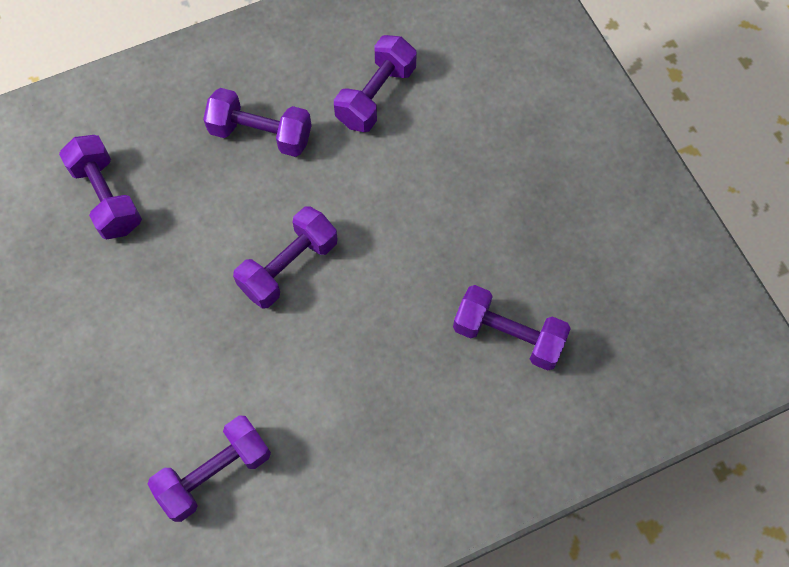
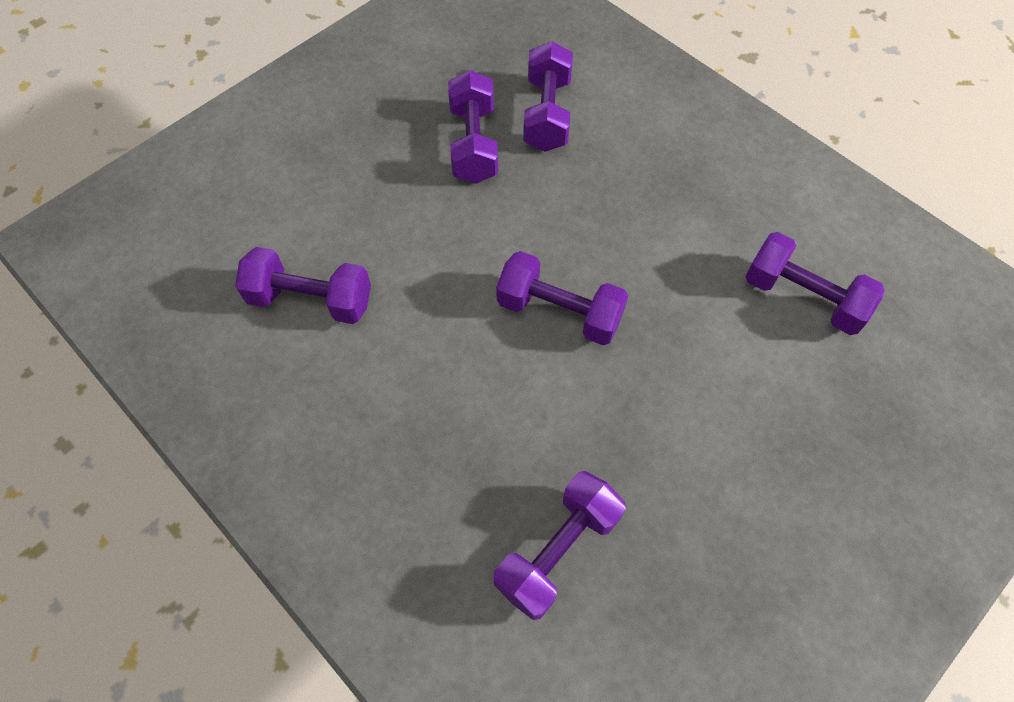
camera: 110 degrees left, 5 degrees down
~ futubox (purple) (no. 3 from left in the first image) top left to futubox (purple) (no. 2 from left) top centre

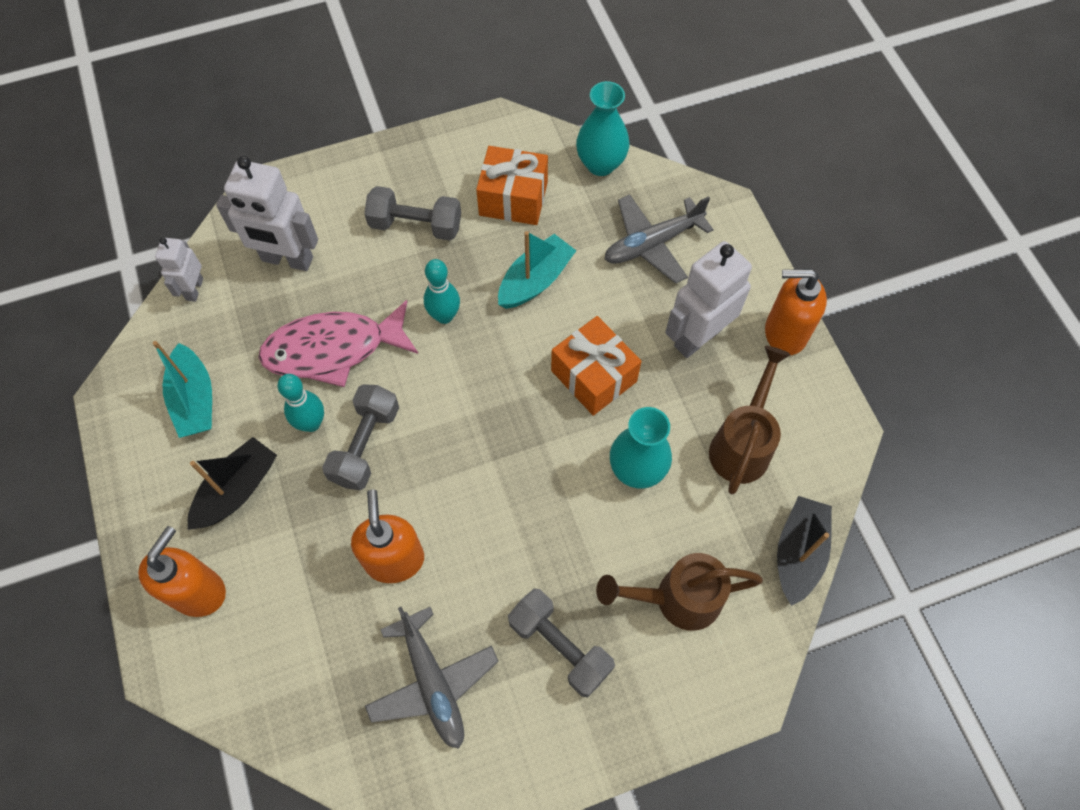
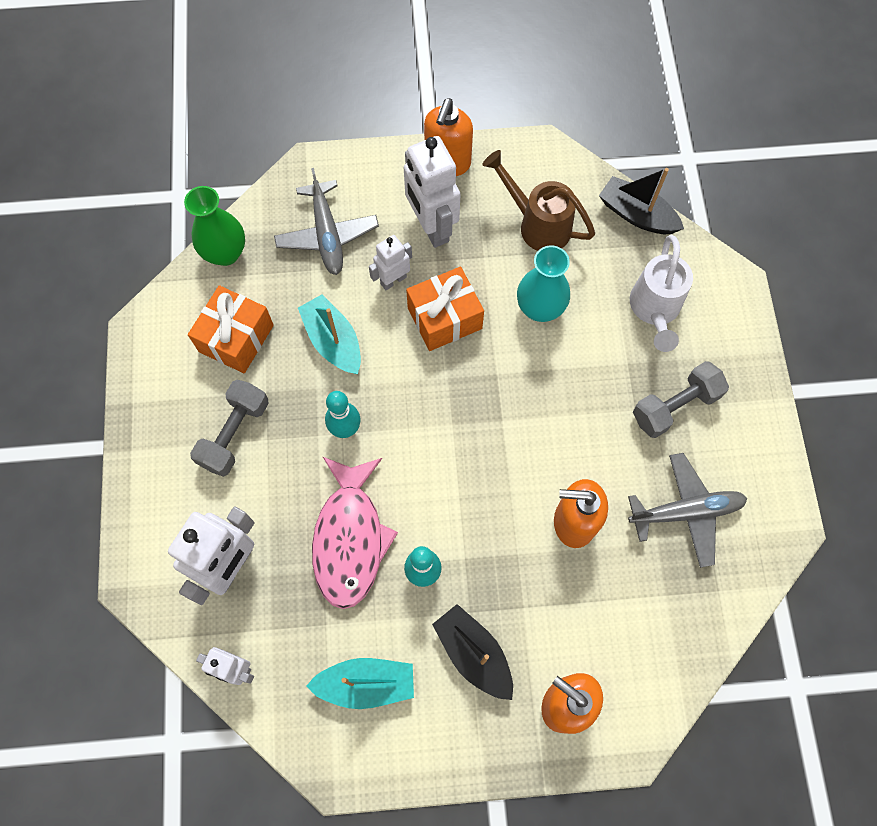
camera: 75 degrees left, 5 degrees up
~ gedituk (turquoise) (no. 1 from left) top centre to gedituk (green) top left
- futubox (grey) (no. 1 from left) centre
~ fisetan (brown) (no. 1 from left) bottom centre to fisetan (white) middle right
+ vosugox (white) (no. 3 from left) top centre

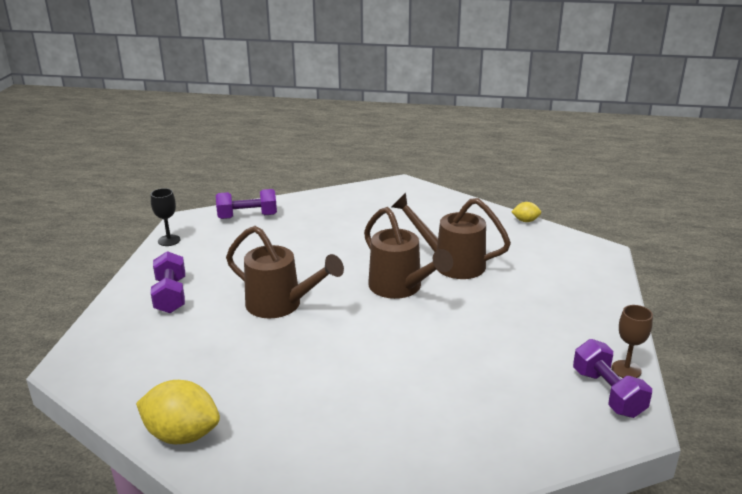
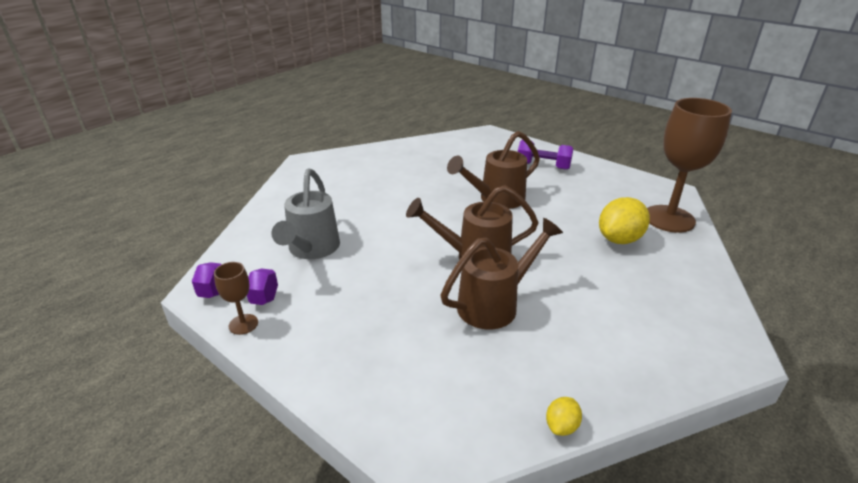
camera: 120 degrees right, 5 degrees up
- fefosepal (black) middle left
~ futubox (purple) (no. 2 from left) middle left to fefosepal (brown) (no. 2 from left) middle right
~ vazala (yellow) (no. 1 from left in the first image) bottom left to vazala (yellow) (no. 2 from left) middle right
+ fisetan (grey) centre

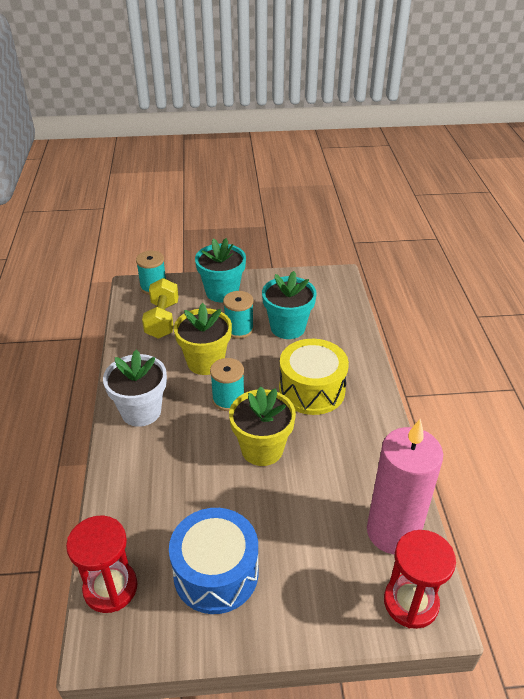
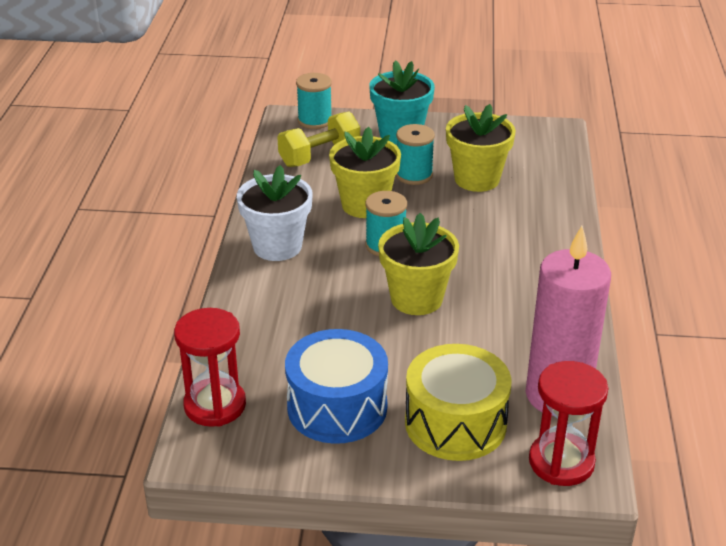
camera: 10 degrees right, 5 degrees down
~ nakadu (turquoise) (no. 2 from left) centre to nakadu (yellow) (no. 3 from left) top centre
~ futubox (yellow) middle left = top centre 45 degrees clockwise
~ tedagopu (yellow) centre to bottom centre

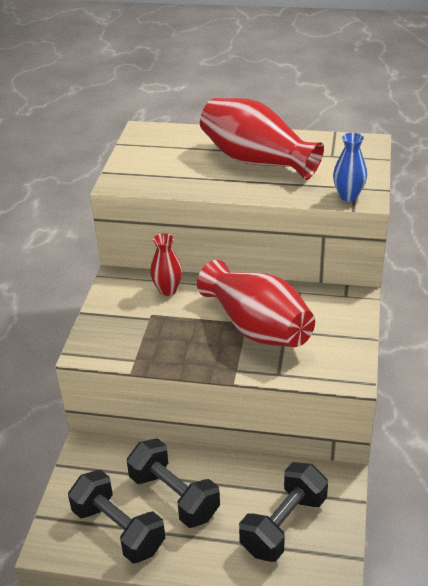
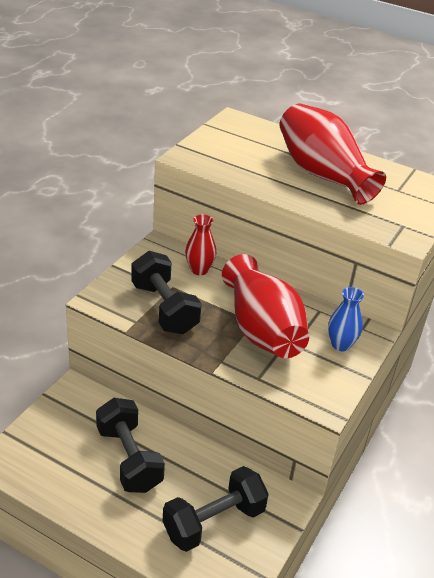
camera: 15 degrees right, 0 degrees up
~ gedituk (blue) top right to middle right
~ futubox (black) (no. 1 from left in the first image) bottom left to futubox (black) (no. 2 from left) centre

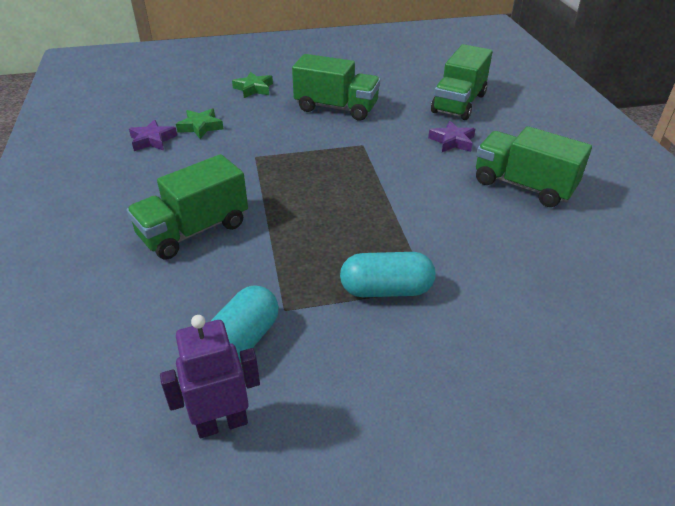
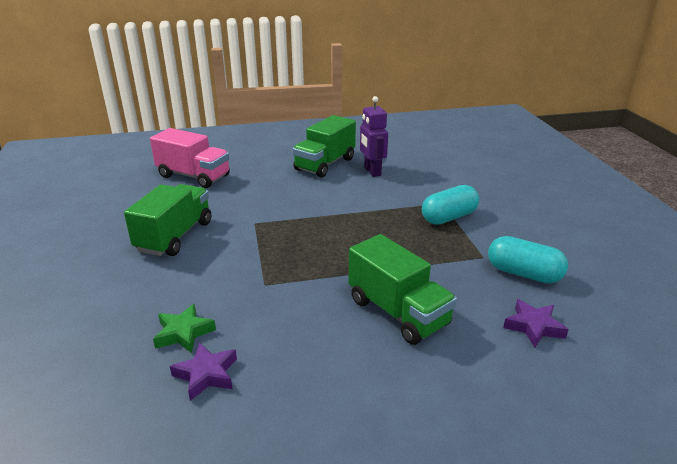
camera: 90 degrees left, 10 degrees down
~ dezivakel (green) (no. 3 from left) top right to dezivakel (pink) middle left
- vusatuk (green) (no. 2 from left) top centre
~ vusatuk (purple) (no. 2 from left) top right to bottom right
~ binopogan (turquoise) (no. 2 from left in the first image) centre = centre 60 degrees clockwise
~ vosugox (purple) bottom left to top centre

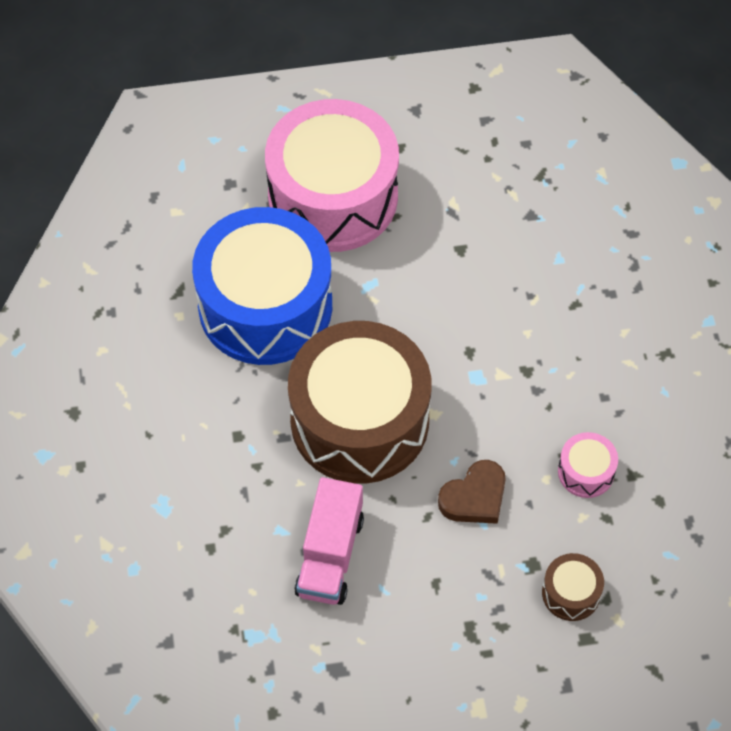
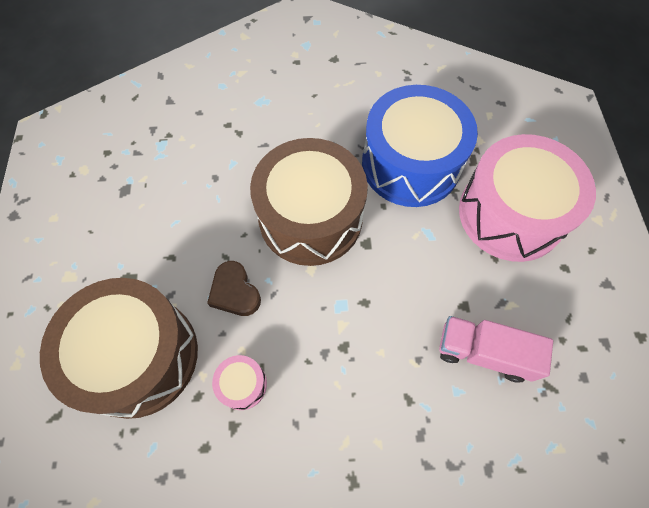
camera: 95 degrees right, 5 degrees up
~ dezivakel (pink) bottom centre to bottom right
~ tedagopu (brown) (no. 2 from left in the first image) bottom right = bottom left x2.49

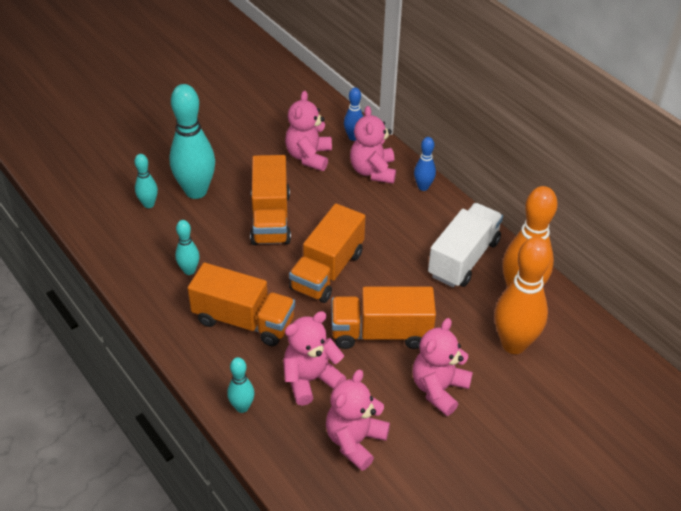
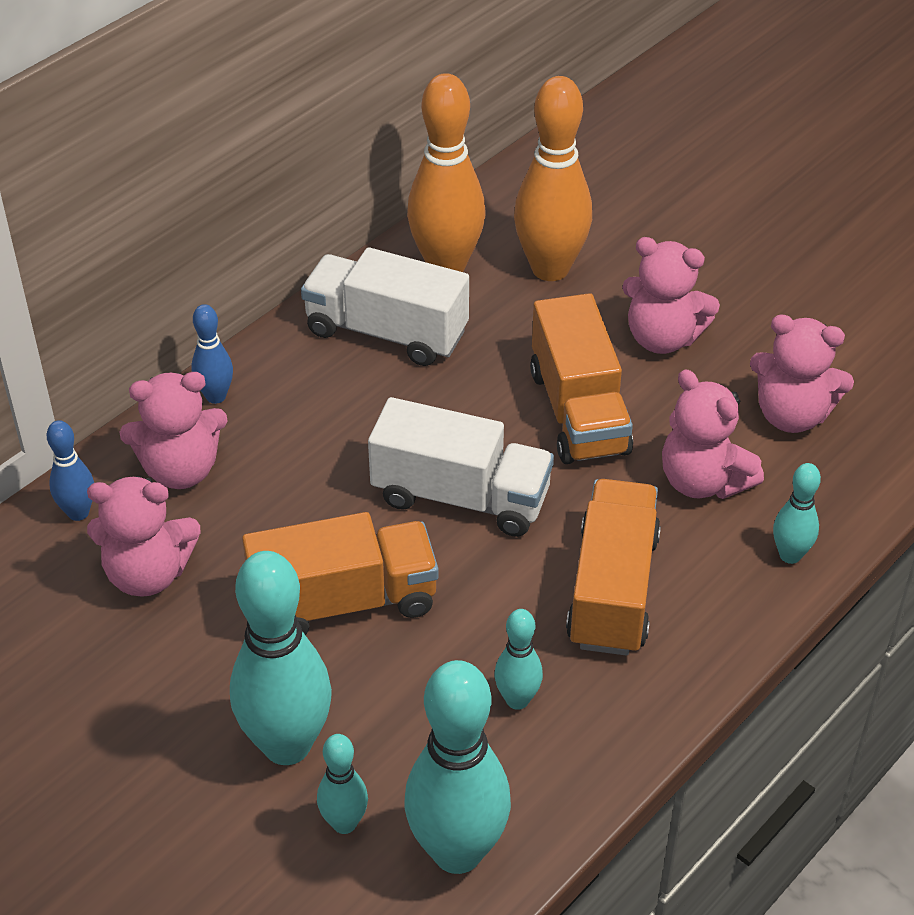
camera: 100 degrees left, 0 degrees up
~ dezivakel (orange) (no. 3 from left) centre to dezivakel (white) (no. 2 from left) centre
+ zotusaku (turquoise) (no. 3 from left) bottom centre

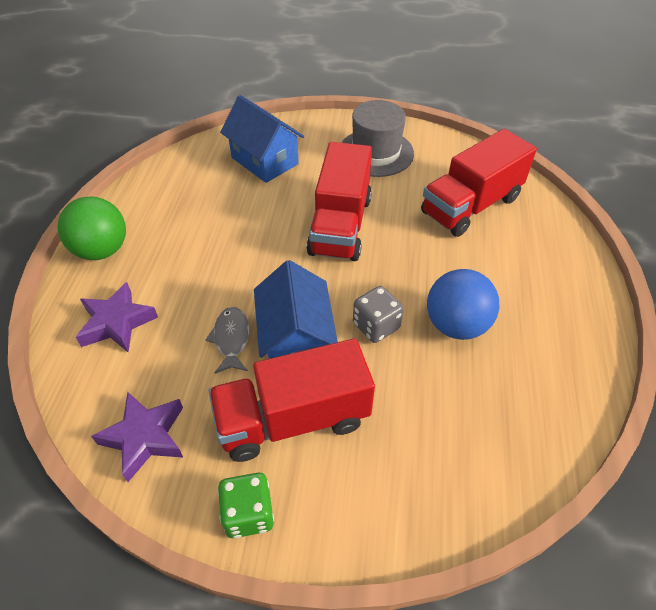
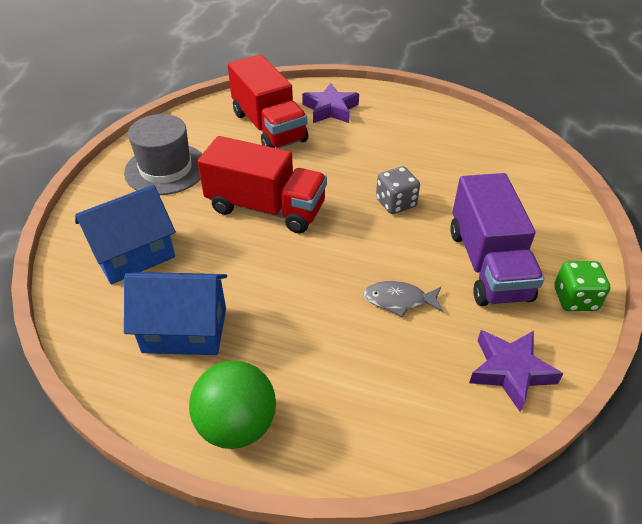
camera: 80 degrees left, 5 degrees down
~ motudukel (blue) (no. 2 from left) centre to middle left
- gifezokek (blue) middle right
~ vusatuk (purple) (no. 1 from left) middle left to top centre
~ dezivakel (red) (no. 1 from left) centre to dezivakel (purple) middle right

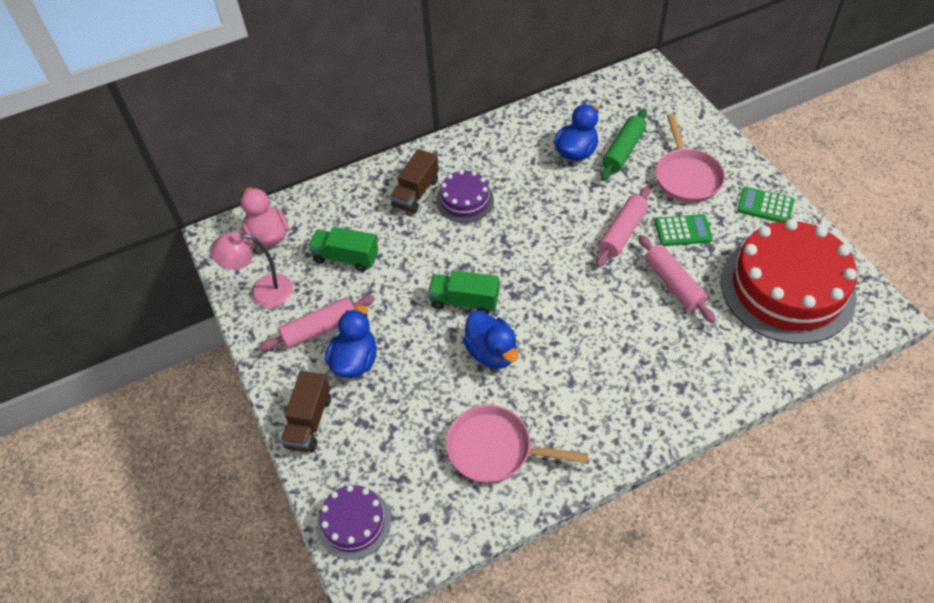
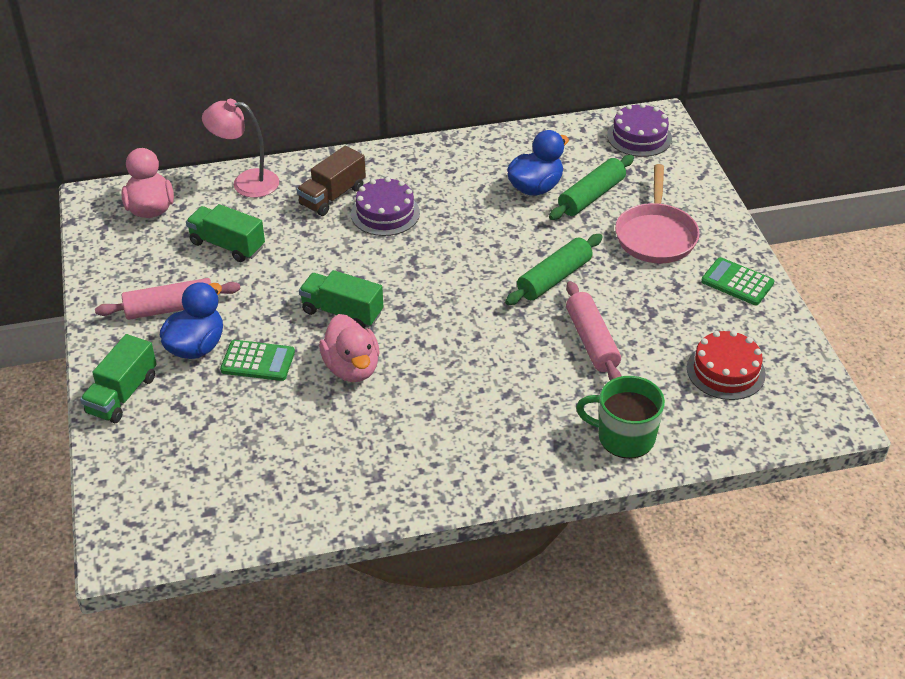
camera: 10 degrees right, 10 degrees down
~ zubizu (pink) (no. 2 from left) middle right to zubizu (green) (no. 1 from left) centre
~ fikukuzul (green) (no. 1 from left) middle right to middle left
~ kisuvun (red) middle right = middle right x0.49
~ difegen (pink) middle left to top left
~ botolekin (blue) (no. 2 from left) centre to botolekin (pink) (no. 2 from left) centre
~ dezivakel (brown) (no. 1 from left) bottom left to dezivakel (green) (no. 1 from left) middle left
- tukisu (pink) (no. 1 from left) bottom centre
~ kisuvun (purple) (no. 1 from left in the first image) bottom centre to kisuvun (purple) (no. 2 from left) top right
+ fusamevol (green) middle right

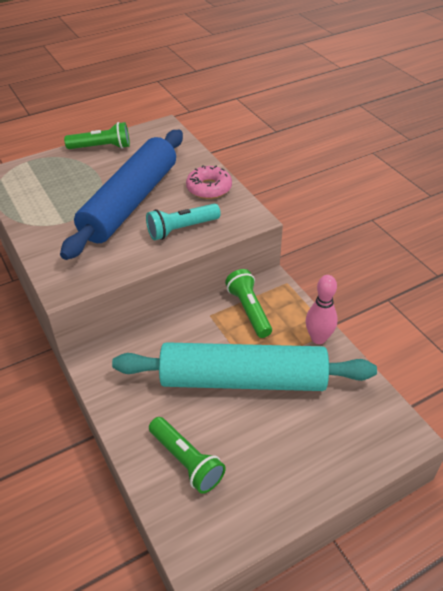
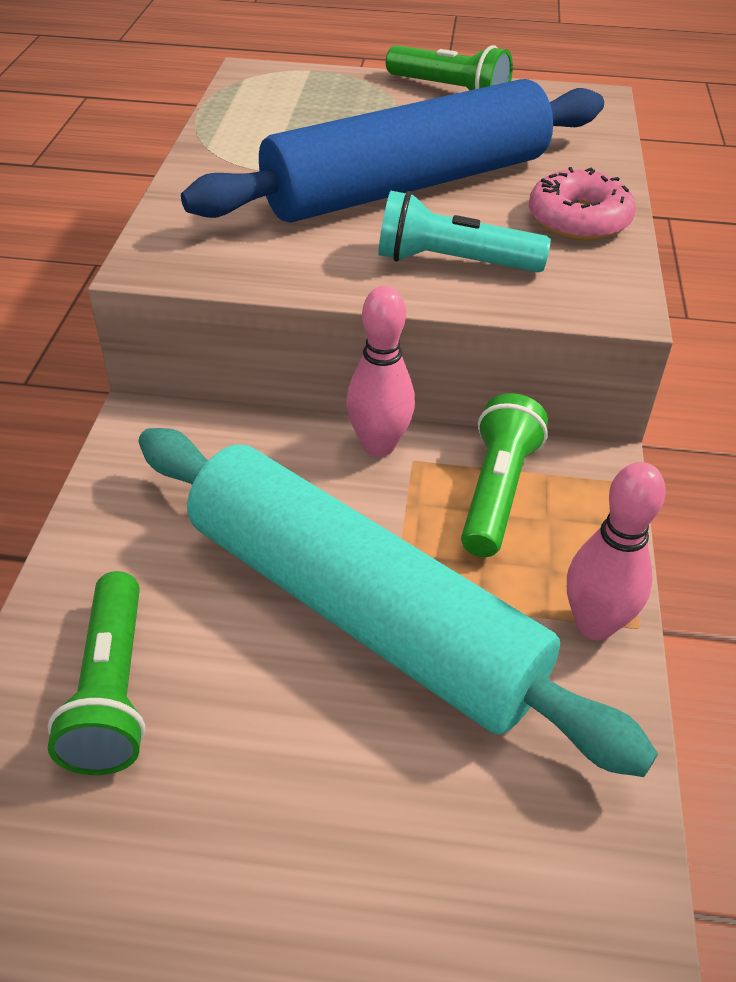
camera: 35 degrees right, 0 degrees up
+ zotusaku (pink) (no. 1 from left) centre

